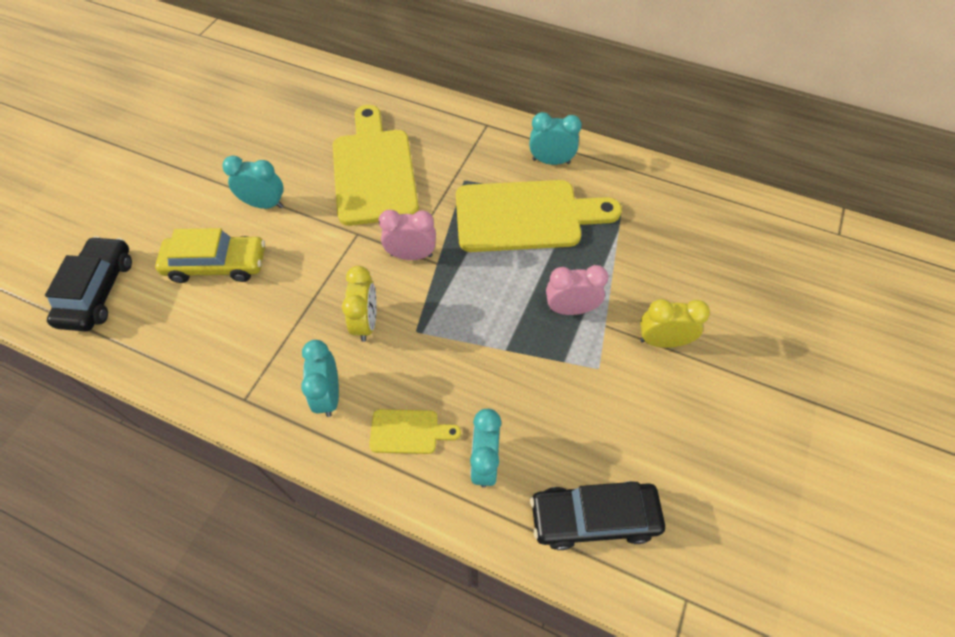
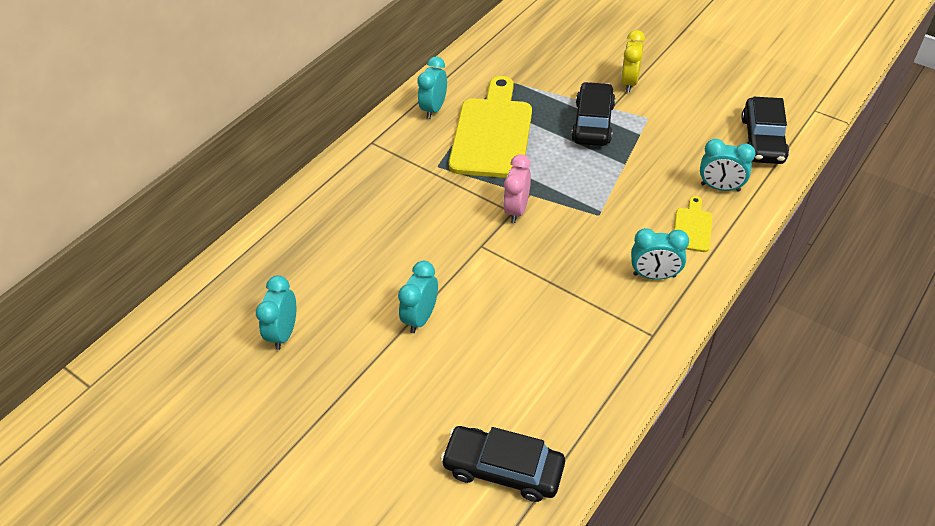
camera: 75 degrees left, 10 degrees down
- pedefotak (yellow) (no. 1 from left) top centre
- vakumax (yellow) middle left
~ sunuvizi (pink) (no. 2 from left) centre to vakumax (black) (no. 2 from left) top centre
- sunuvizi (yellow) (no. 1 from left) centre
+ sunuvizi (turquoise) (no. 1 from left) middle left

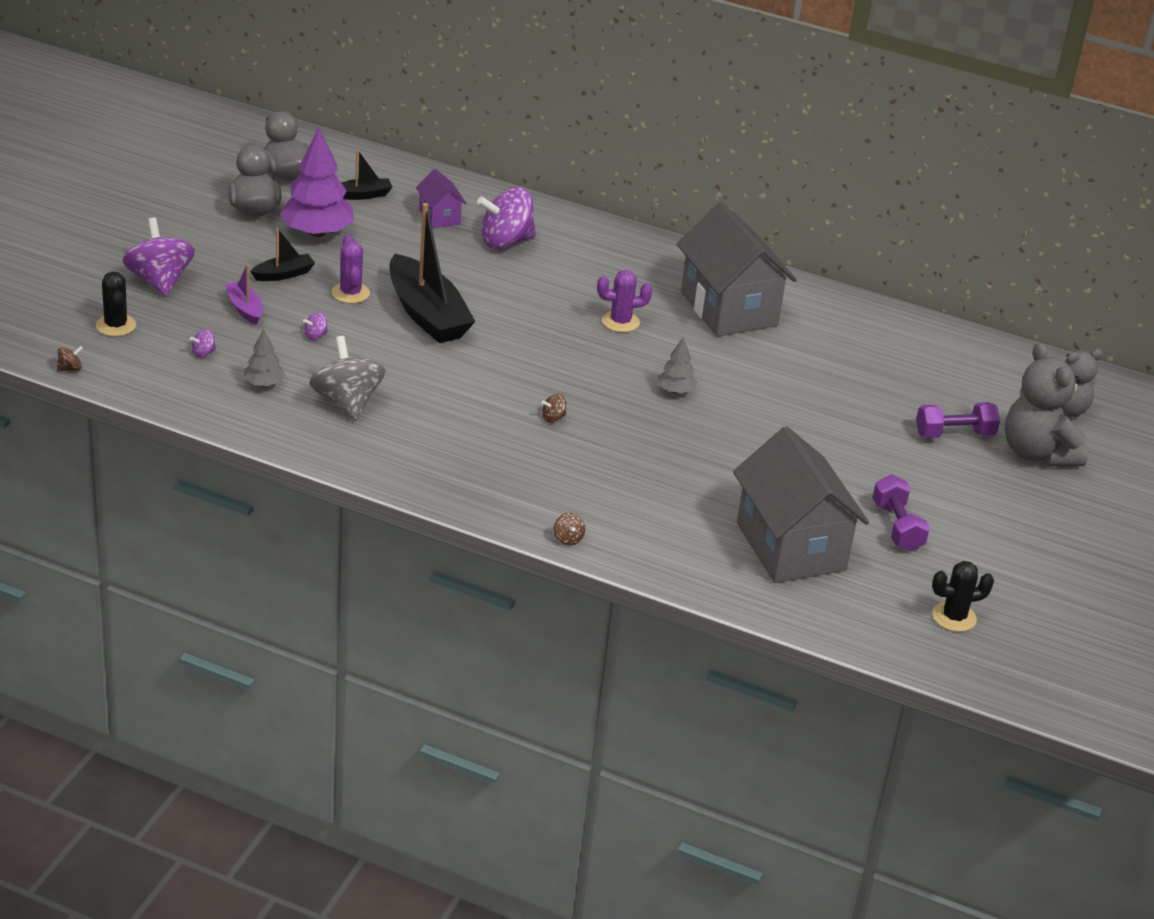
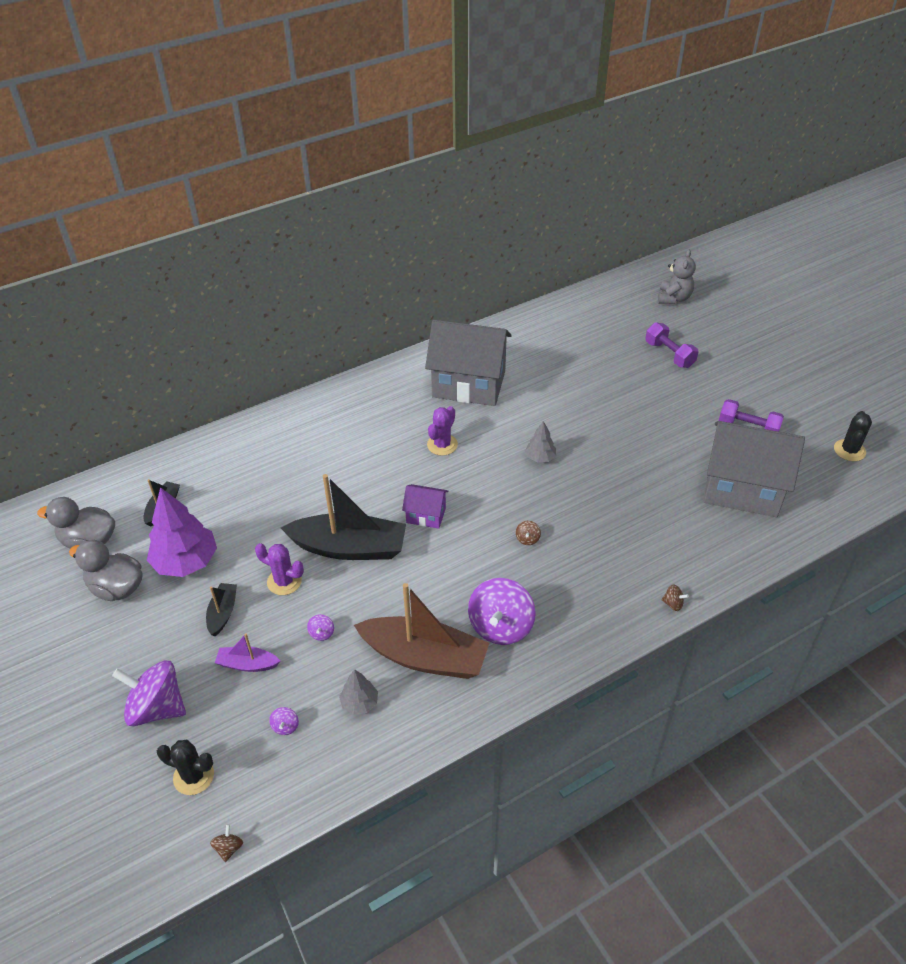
camera: 50 degrees left, 10 degrees up
~ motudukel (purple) top centre to centre
~ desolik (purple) (no. 4 from left) top centre to centre
~ desolik (grey) middle left to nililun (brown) centre
- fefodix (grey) (no. 1 from left) middle right
~ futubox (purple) (no. 2 from left in the first image) middle right = middle right 60 degrees counterclockwise

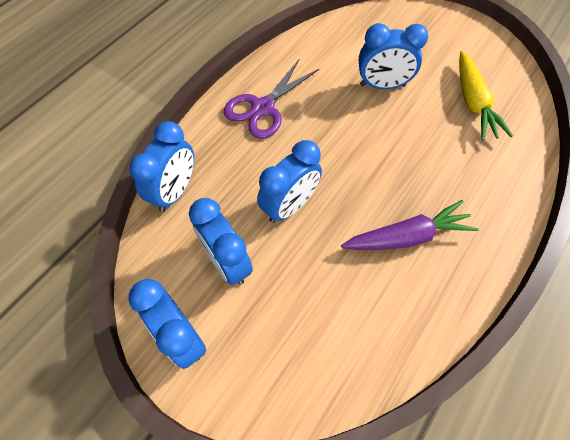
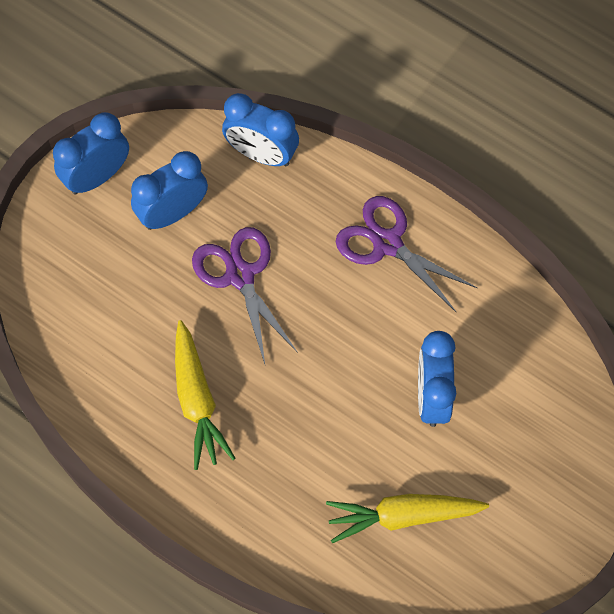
camera: 90 degrees right, 5 degrees up
~ sunuvizi (blue) (no. 4 from left) centre to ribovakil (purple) (no. 1 from left) centre
~ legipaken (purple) middle right to legipaken (yellow) (no. 1 from left) centre

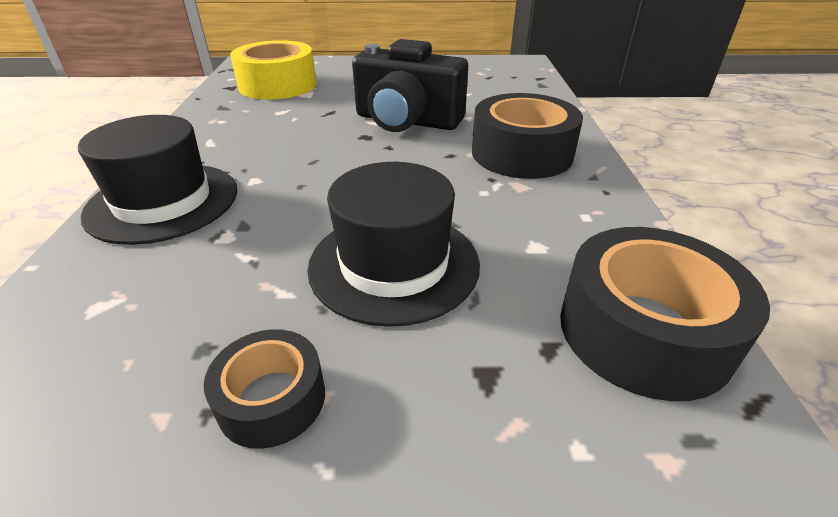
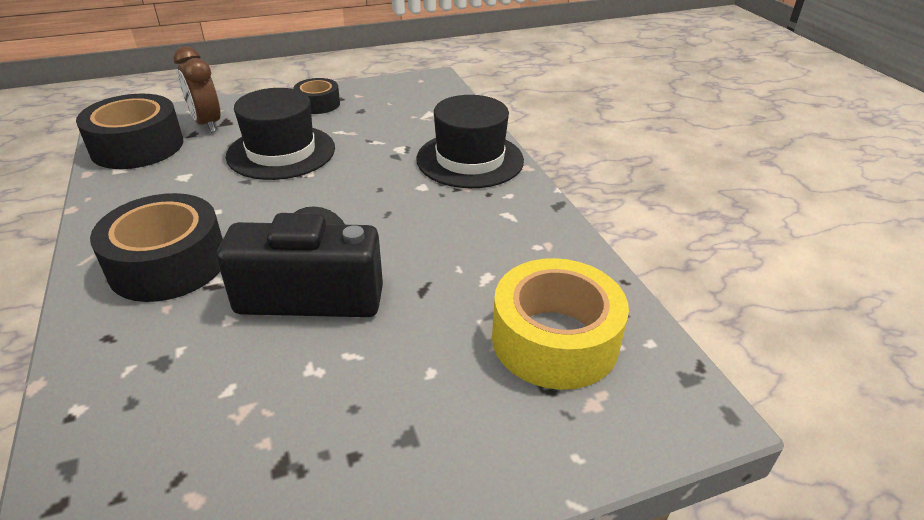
camera: 160 degrees right, 0 degrees up
+ sunuvizi (brown) top left

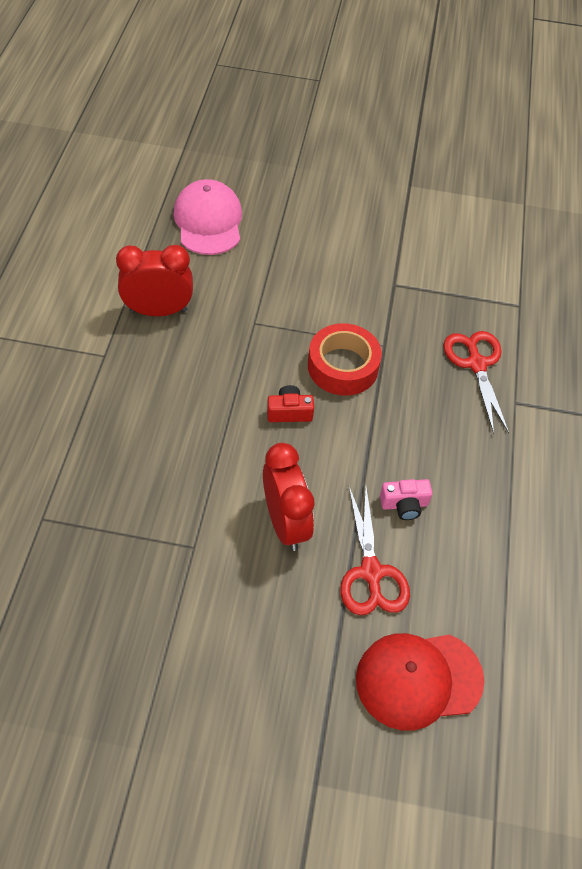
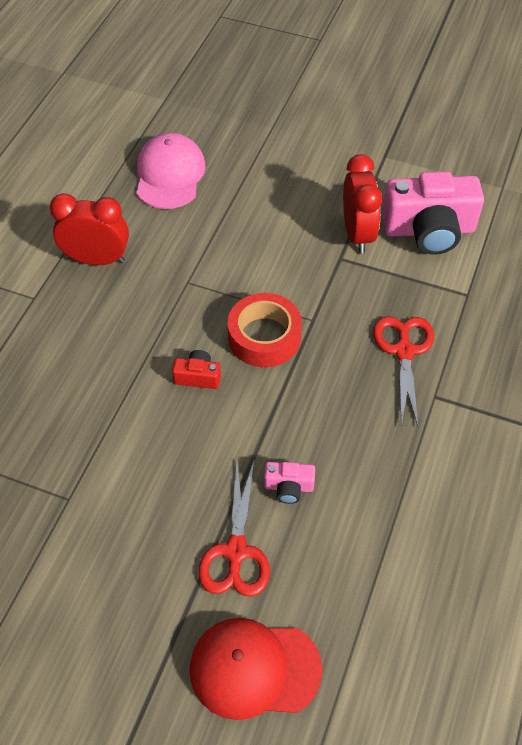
camera: 15 degrees right, 0 degrees up
~ sunuvizi (red) (no. 2 from left) centre to top right
+ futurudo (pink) (no. 2 from left) top right

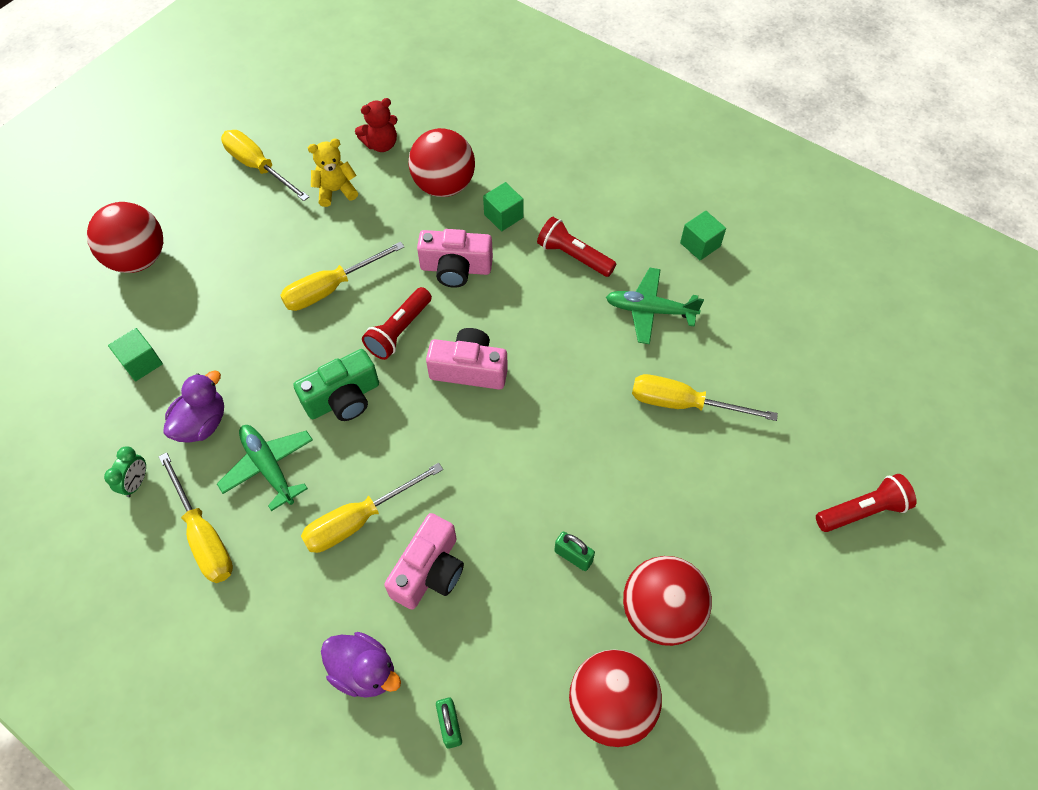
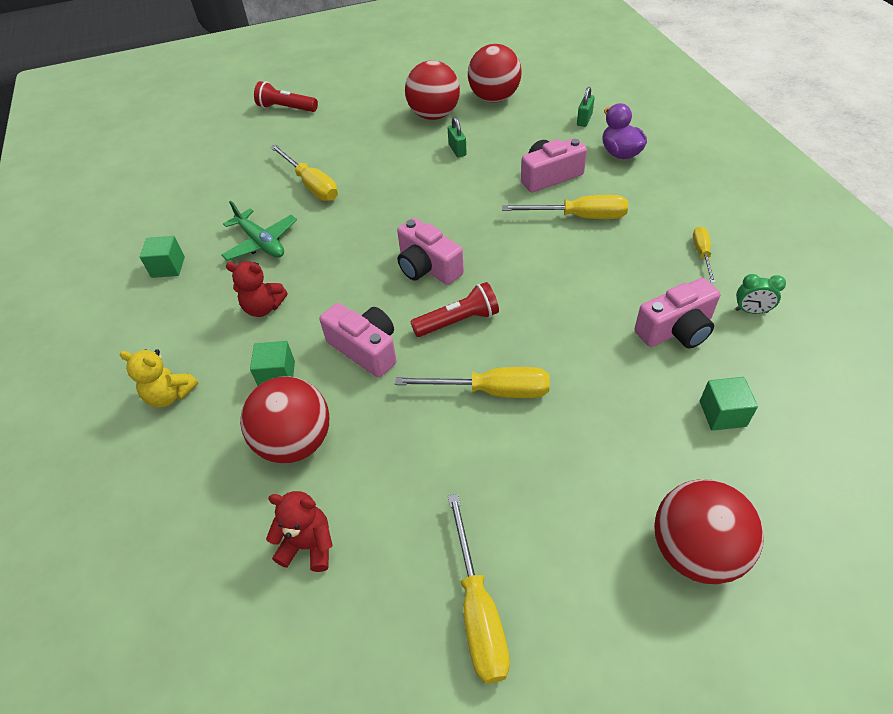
camera: 140 degrees left, 10 degrees down
~ fefodix (yellow) top left to middle left
~ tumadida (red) (no. 2 from left) top centre to fefodix (red) (no. 1 from left) middle left
- futurudo (green) middle left
~ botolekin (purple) (no. 1 from left) middle left to futurudo (pink) (no. 4 from left) middle right
- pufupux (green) (no. 1 from left) middle left
~ sunuvizi (green) middle left = middle right 135 degrees counterclockwise
~ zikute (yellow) (no. 1 from left in the first image) middle left = middle right x0.58

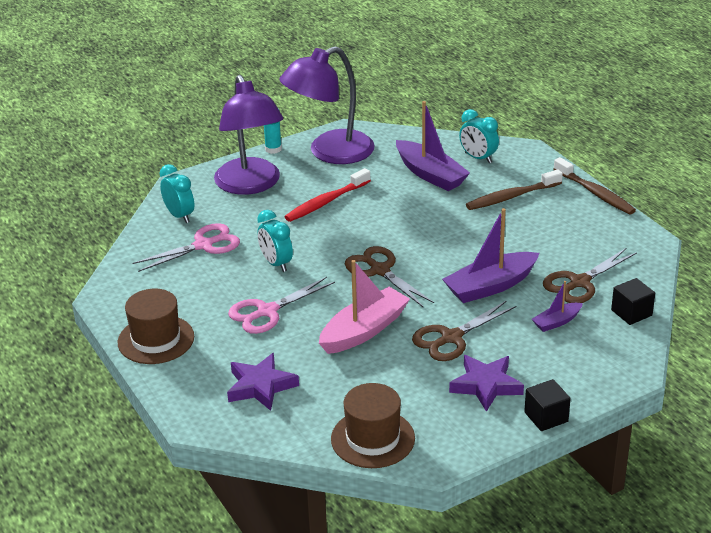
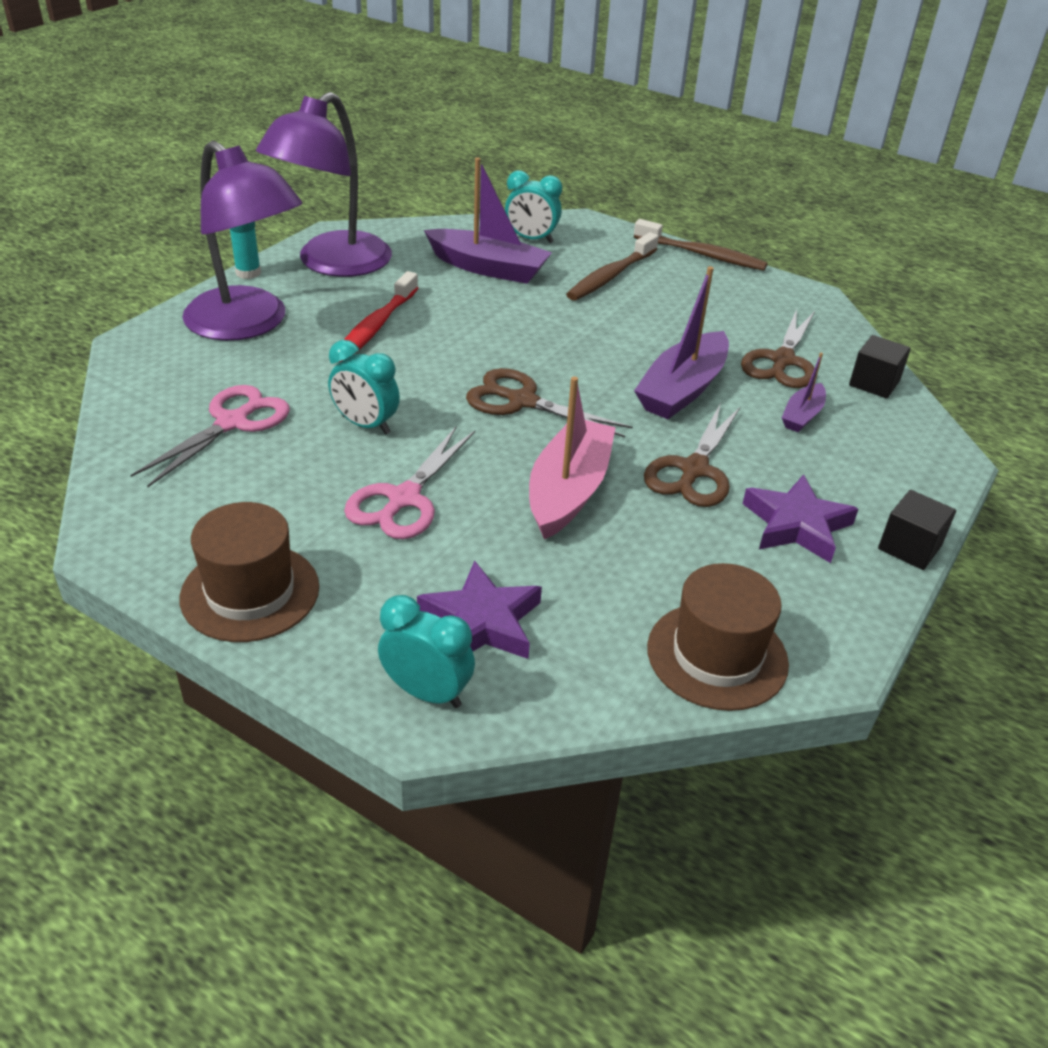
camera: 30 degrees left, 5 degrees up
~ sunuvizi (turquoise) (no. 1 from left in the first image) middle left to sunuvizi (turquoise) (no. 2 from left) centre

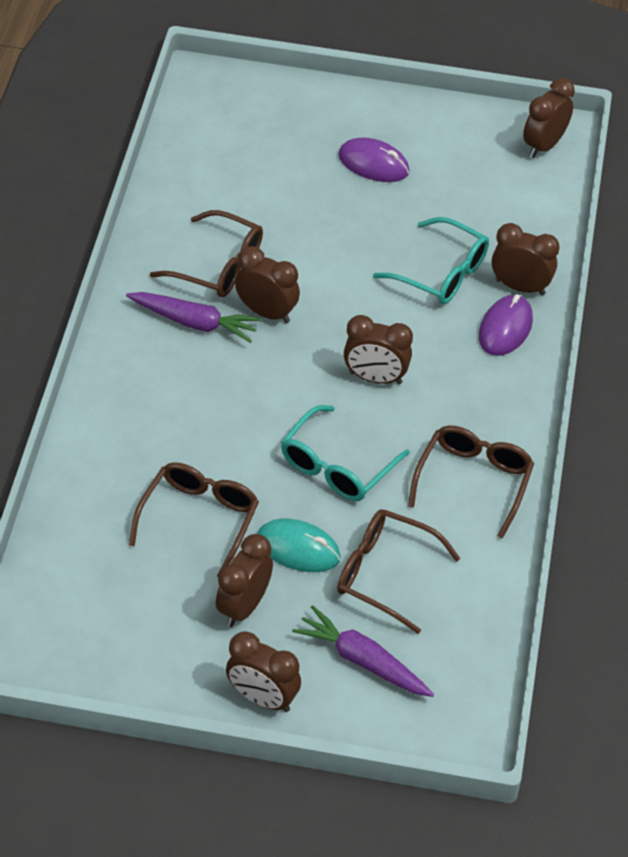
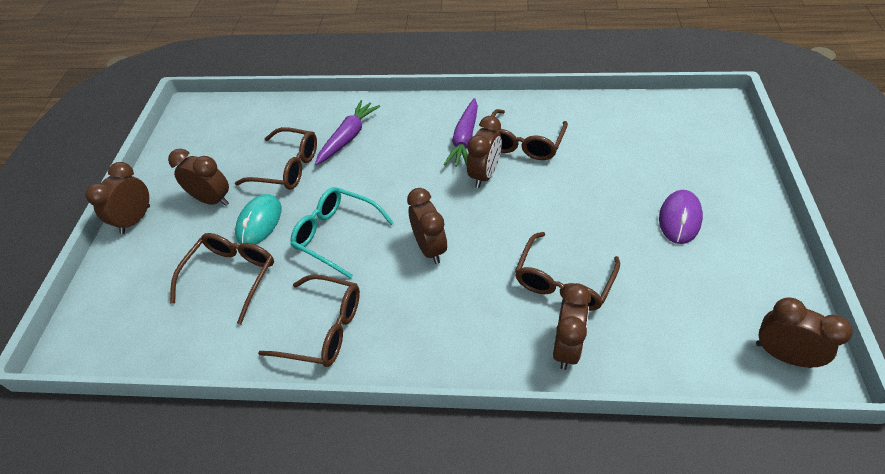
camera: 90 degrees right, 0 degrees up
~ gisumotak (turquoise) (no. 2 from left) top right to gisumotak (brown) (no. 5 from left) centre
- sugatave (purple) (no. 2 from left) middle right
~ sunuvizi (brown) (no. 4 from left in the first image) centre = centre 150 degrees clockwise
~ legipaken (purple) (no. 2 from left in the first image) bottom centre to legipaken (purple) (no. 1 from left) top centre

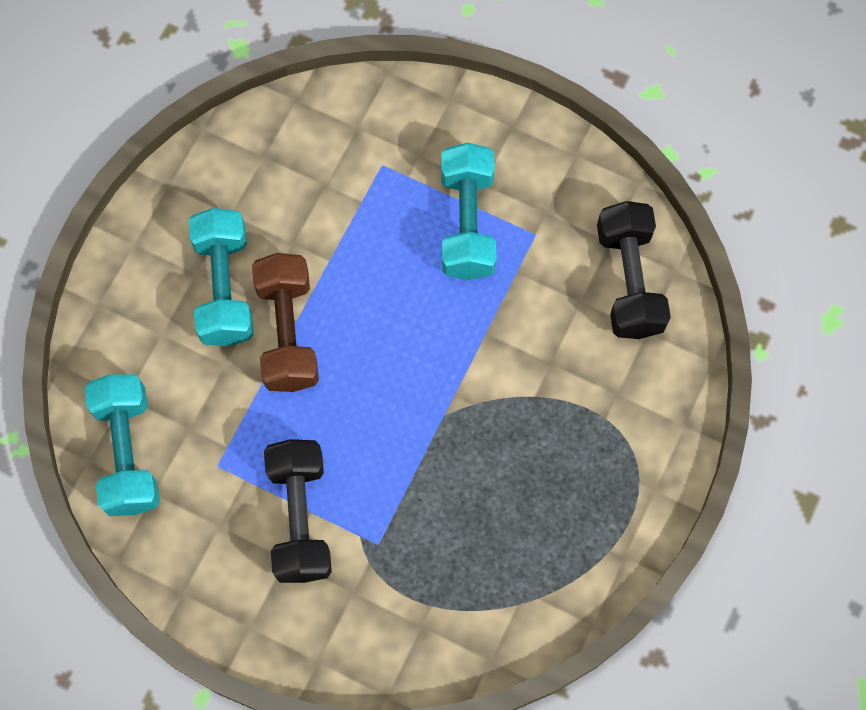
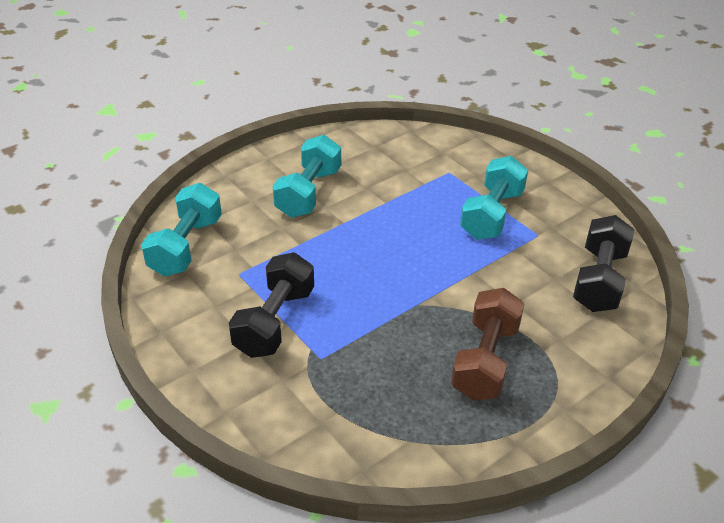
camera: 25 degrees right, 30 degrees down
~ futubox (brown) middle left to middle right

